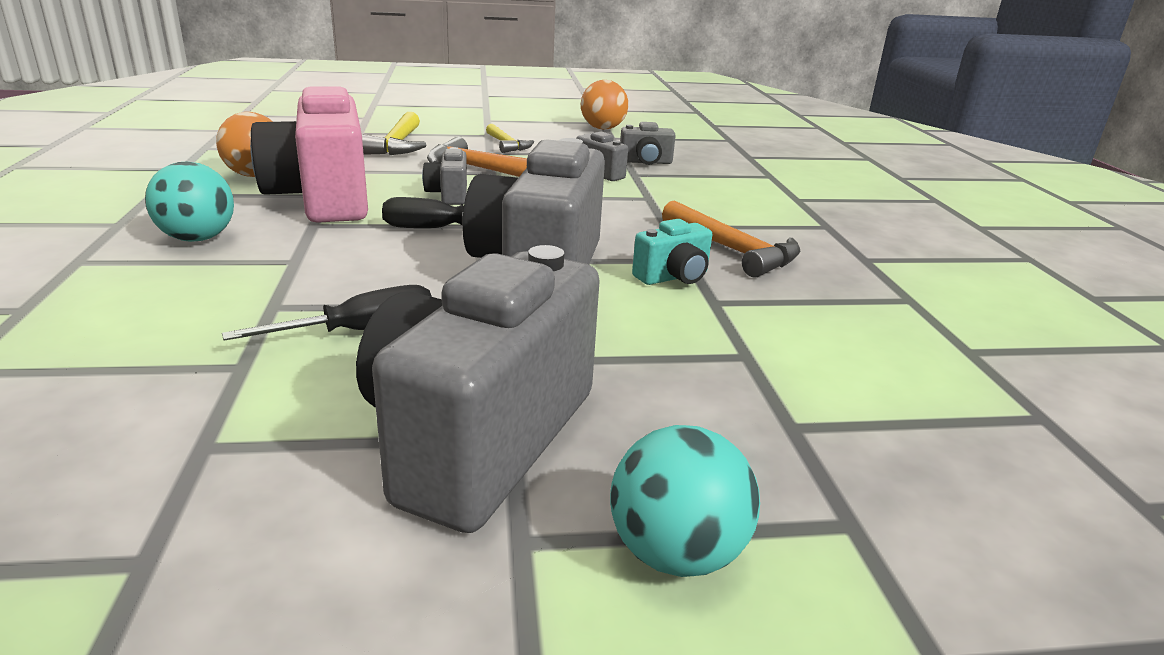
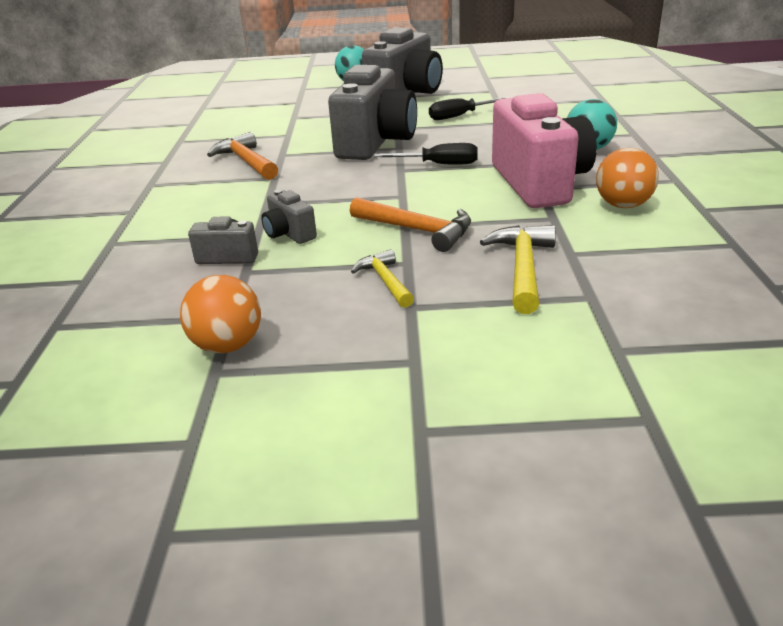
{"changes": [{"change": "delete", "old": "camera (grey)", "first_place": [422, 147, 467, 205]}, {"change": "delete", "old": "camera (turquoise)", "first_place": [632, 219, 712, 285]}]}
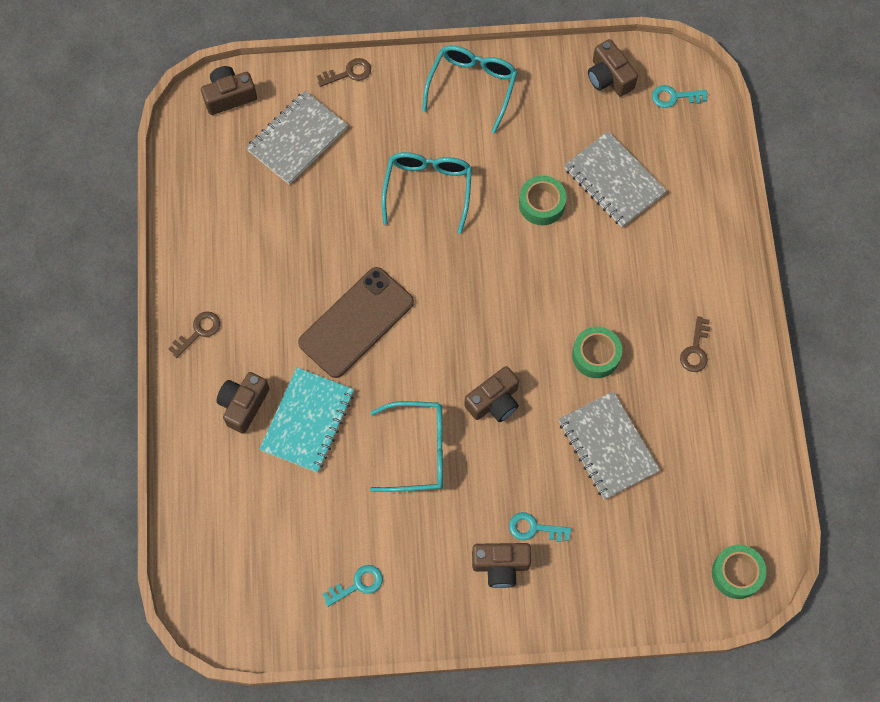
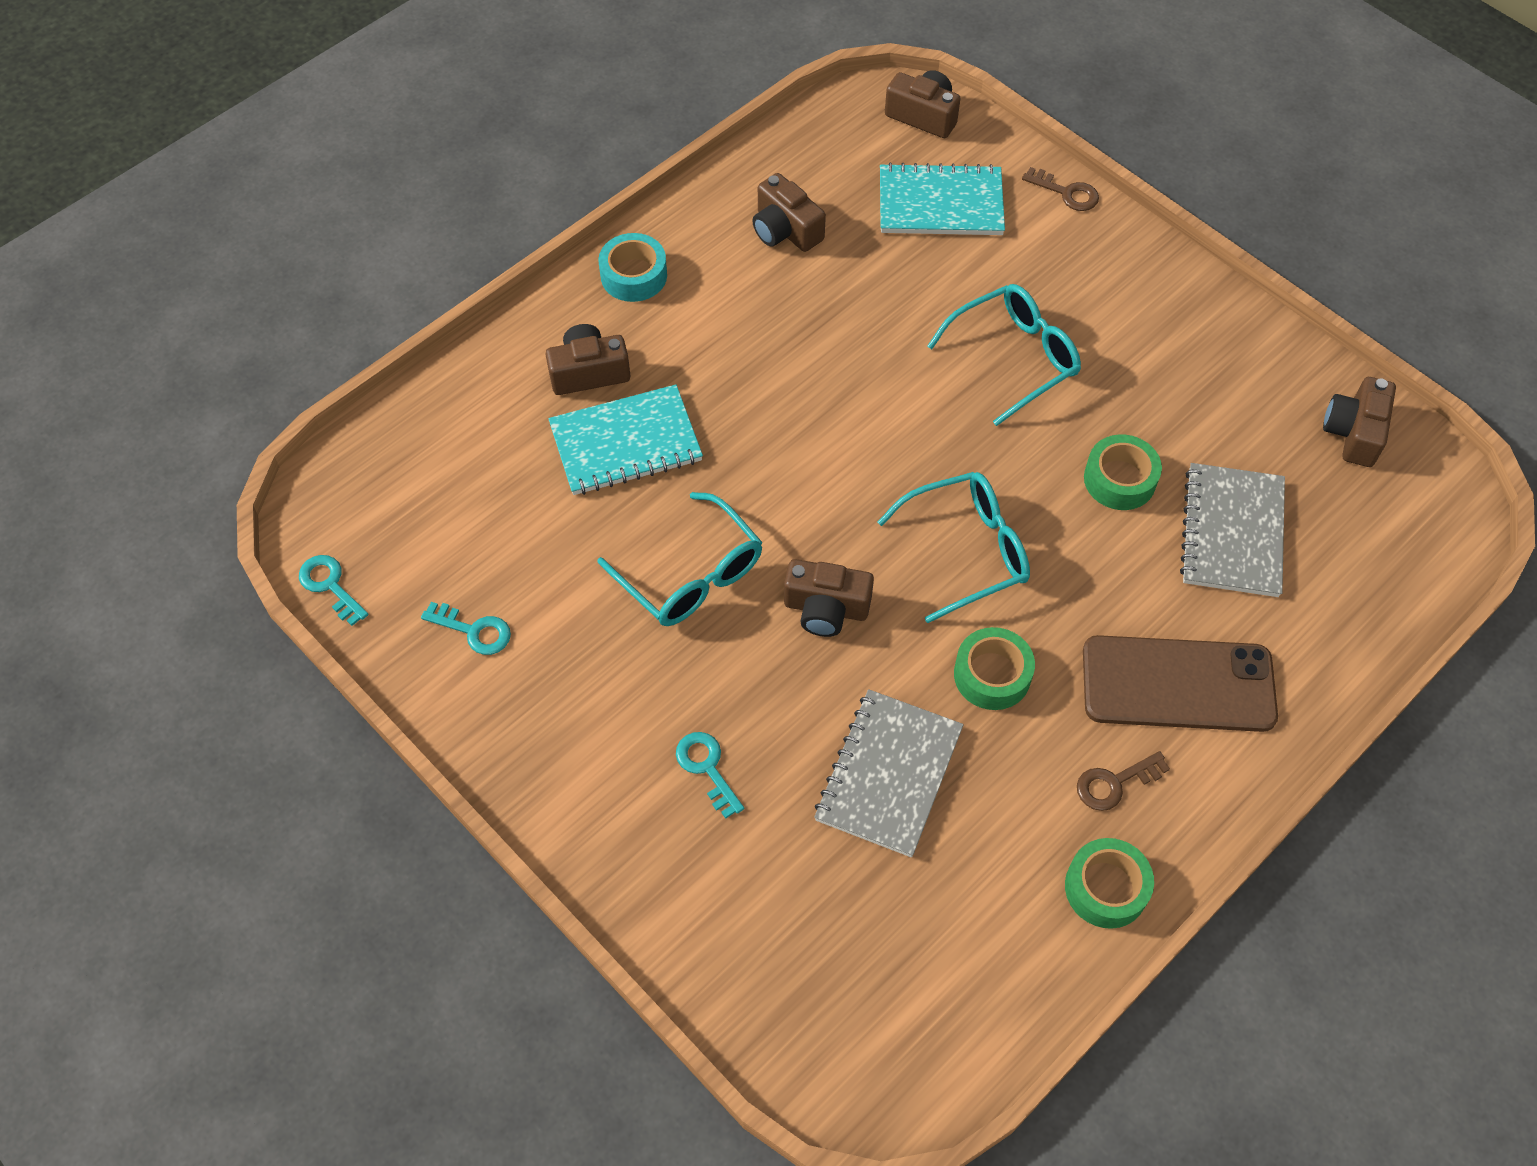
{"changes": [{"change": "move", "old": "phone (brown)", "first_place": [298, 267, 414, 378], "second_place": [1083, 635, 1278, 732]}, {"change": "move", "old": "glasses (turquoise)", "first_place": [422, 45, 517, 133], "second_place": [878, 472, 1030, 623]}, {"change": "move", "old": "camera (brown)", "first_place": [472, 543, 531, 588], "second_place": [752, 173, 826, 252]}, {"change": "move", "old": "key (turquoise)", "first_place": [652, 85, 708, 108], "second_place": [299, 555, 369, 626]}, {"change": "move", "old": "tape (green)", "first_place": [712, 545, 767, 599], "second_place": [1065, 838, 1154, 929]}, {"change": "replace", "old": "key (brown)", "new": "tape (turquoise)", "first_place": [169, 311, 220, 358], "second_place": [598, 233, 667, 302]}, {"change": "recolor", "old": "notebook (grey)", "new": "notebook (turquoise)", "first_place": [246, 91, 348, 185], "second_place": [880, 162, 1005, 235]}]}
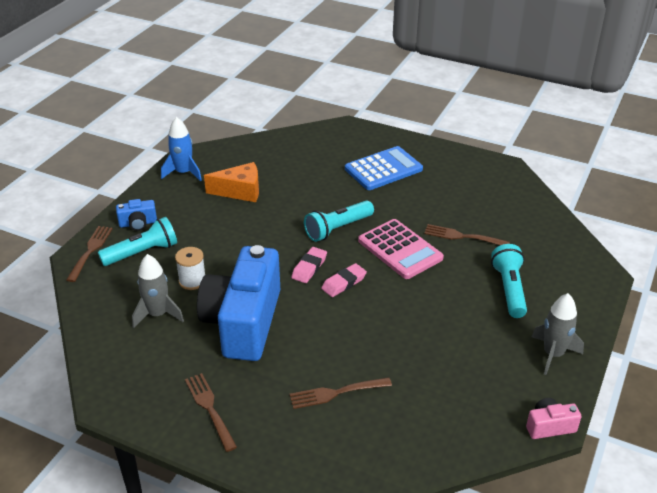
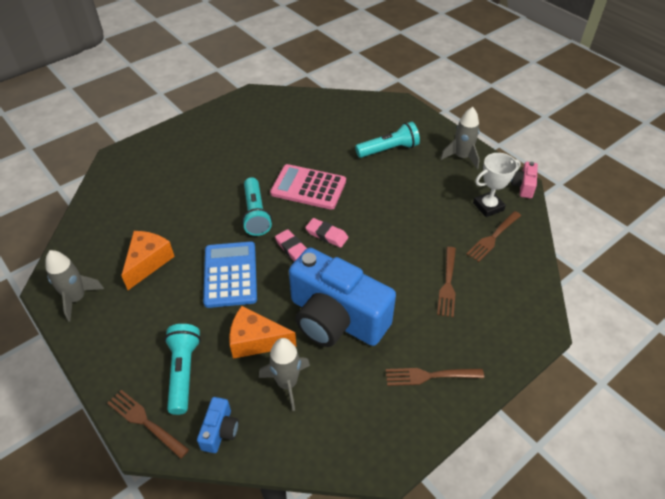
{"changes": [{"change": "insert", "new": "trophy (white)", "second_place": [473, 153, 521, 217]}, {"change": "move", "old": "camera (blue)", "first_place": [116, 199, 157, 231], "second_place": [197, 397, 239, 453]}, {"change": "move", "old": "calculator (blue)", "first_place": [345, 146, 423, 190], "second_place": [203, 241, 257, 308]}, {"change": "move", "old": "fork (brown)", "first_place": [424, 224, 510, 245], "second_place": [466, 211, 521, 262]}, {"change": "replace", "old": "spool (white)", "new": "cheese (orange)", "first_place": [175, 247, 205, 290], "second_place": [229, 306, 297, 359]}, {"change": "recolor", "old": "rocket (blue)", "new": "rocket (grey)", "first_place": [161, 117, 202, 181], "second_place": [45, 250, 104, 322]}, {"change": "rotate", "old": "eraser (pink)", "first_place": [321, 263, 367, 297], "second_place": [305, 218, 348, 248], "degrees": -45}, {"change": "rotate", "old": "calculator (pink)", "first_place": [358, 219, 444, 279], "second_place": [270, 164, 346, 210], "degrees": -150}, {"change": "rotate", "old": "flashlight (turquoise)", "first_place": [491, 244, 527, 318], "second_place": [355, 122, 420, 158], "degrees": 135}]}
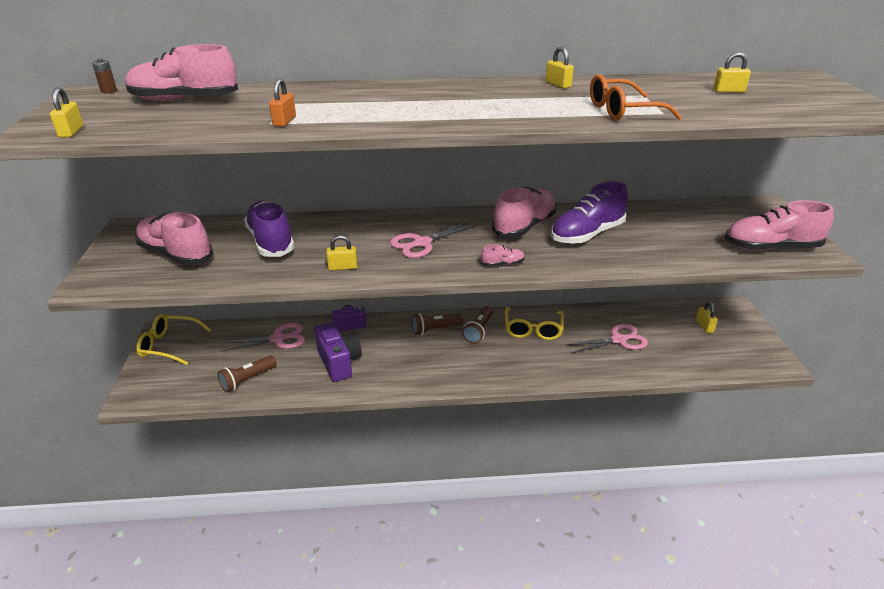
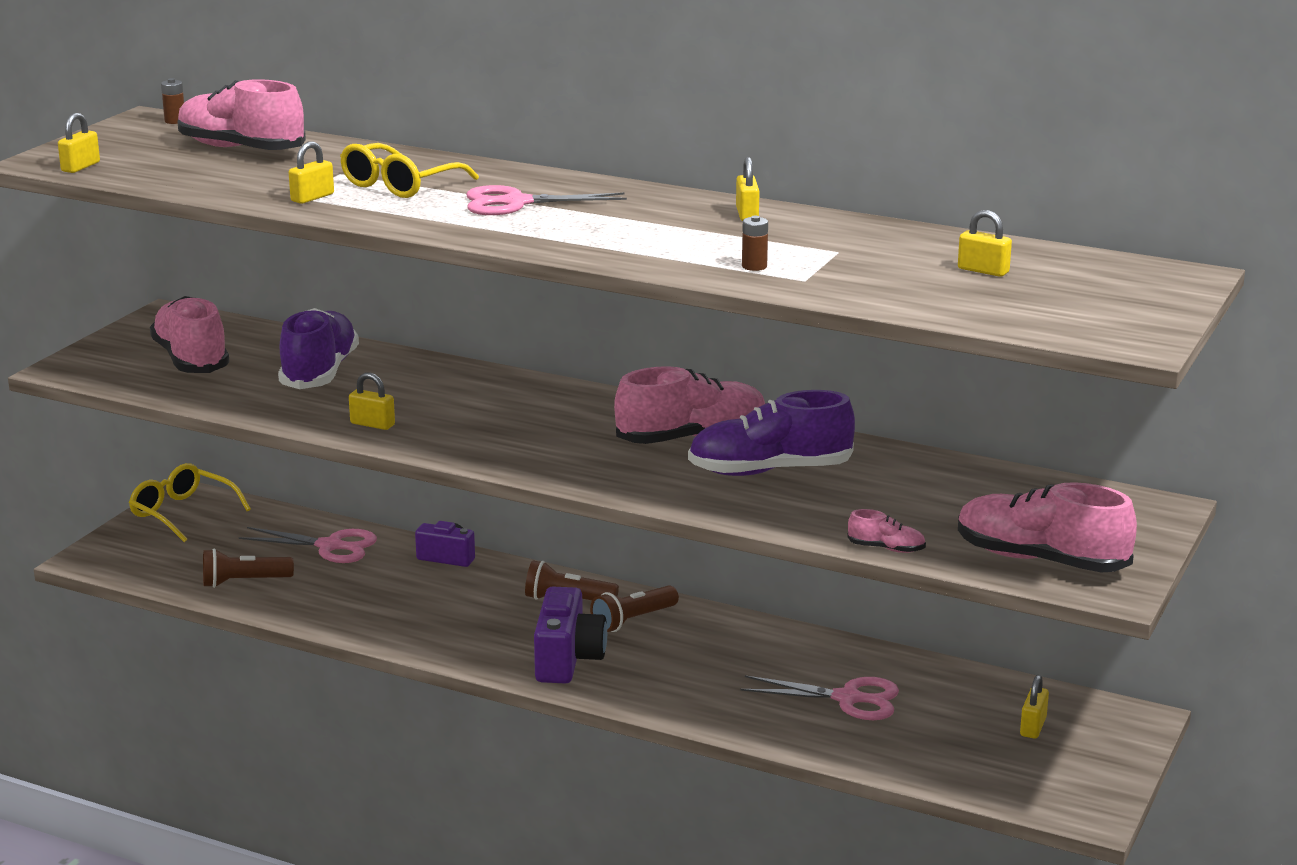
{"changes": [{"change": "move", "old": "camera (purple)", "first_place": [314, 322, 362, 382], "second_place": [534, 586, 607, 684]}, {"change": "move", "old": "scissors (pink)", "first_place": [390, 221, 477, 258], "second_place": [466, 185, 627, 215]}, {"change": "move", "old": "shoe (pink)", "first_place": [481, 244, 525, 267], "second_place": [848, 509, 926, 553]}, {"change": "move", "old": "glasses (yellow)", "first_place": [505, 307, 564, 340], "second_place": [340, 143, 479, 198]}, {"change": "replace", "old": "glasses (orange)", "new": "battery (brown)", "first_place": [590, 74, 682, 120], "second_place": [742, 216, 768, 271]}, {"change": "recolor", "old": "padlock (orange)", "new": "padlock (yellow)", "first_place": [269, 78, 296, 127], "second_place": [289, 141, 334, 204]}]}
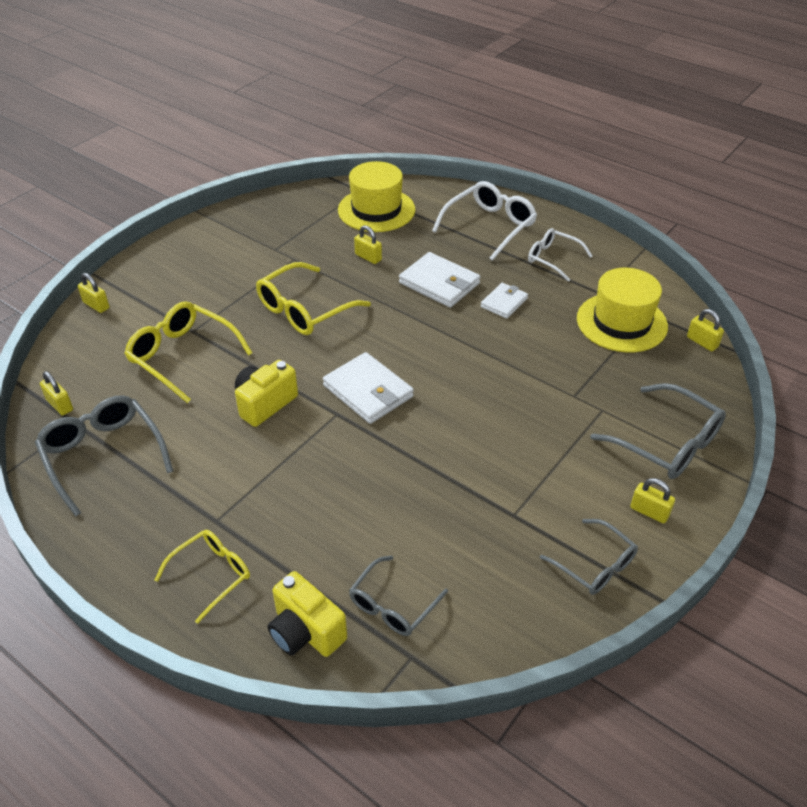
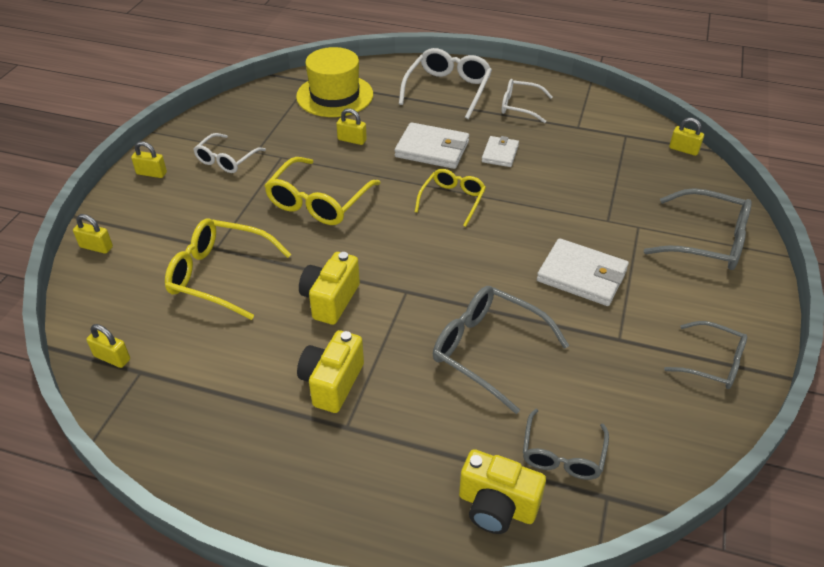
{"changes": [{"change": "delete", "old": "hat (yellow)", "first_place": [577, 268, 668, 352]}, {"change": "insert", "new": "glasses (white)", "second_place": [193, 133, 266, 173]}, {"change": "insert", "new": "camera (yellow)", "second_place": [297, 330, 364, 413]}, {"change": "move", "old": "glasses (grey)", "first_place": [35, 395, 173, 517], "second_place": [433, 286, 569, 414]}, {"change": "move", "old": "glasses (yellow)", "first_place": [155, 530, 250, 623], "second_place": [415, 169, 486, 227]}, {"change": "move", "old": "wallet (white)", "first_place": [323, 352, 414, 424], "second_place": [537, 238, 629, 306]}, {"change": "move", "old": "padlock (yellow)", "first_place": [630, 478, 675, 523], "second_place": [131, 141, 167, 178]}]}
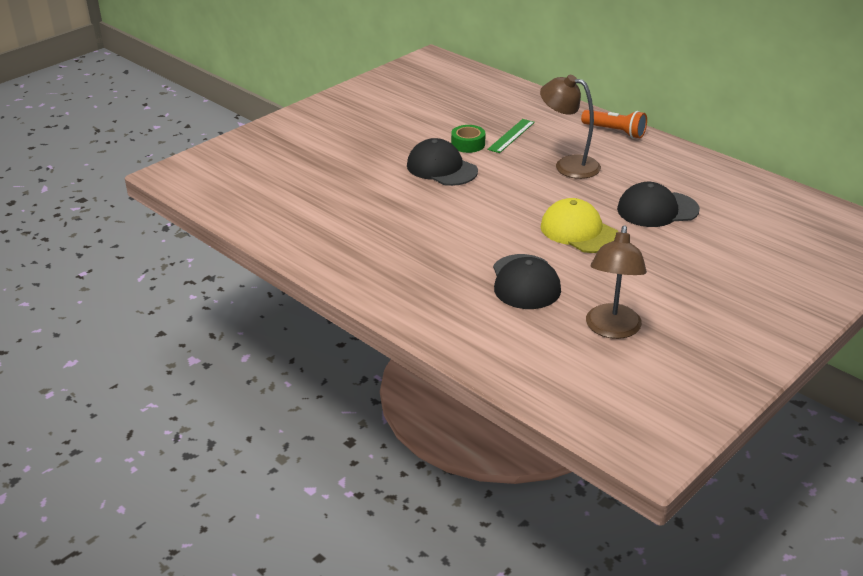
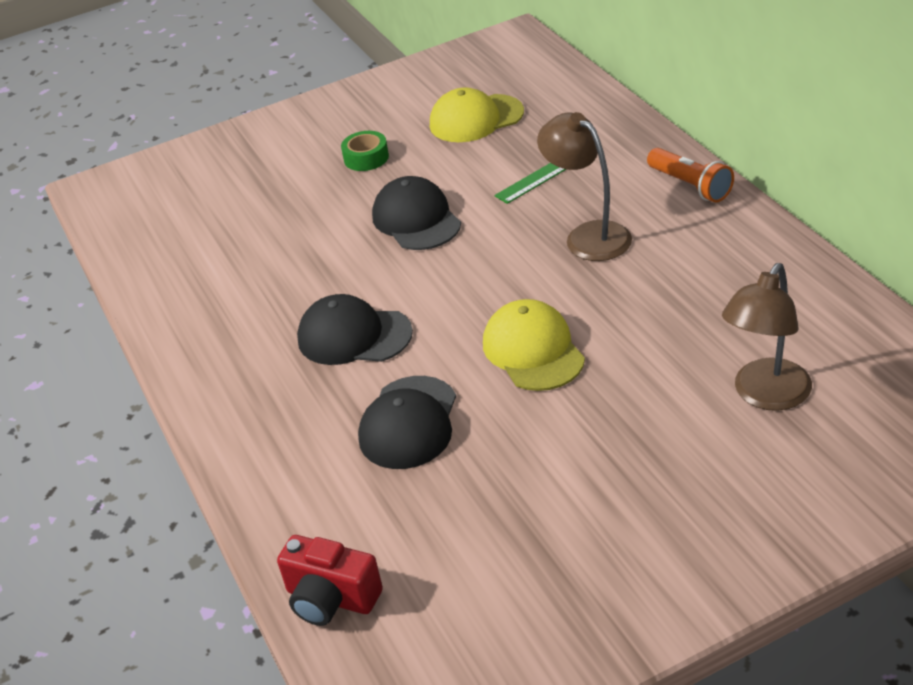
{"changes": [{"change": "insert", "new": "camera (red)", "second_place": [277, 535, 383, 626]}, {"change": "insert", "new": "cap (yellow)", "second_place": [430, 87, 524, 142]}, {"change": "move", "old": "tape (green)", "first_place": [451, 125, 486, 153], "second_place": [341, 131, 389, 171]}, {"change": "move", "old": "lamp (brown)", "first_place": [586, 225, 647, 339], "second_place": [722, 263, 812, 411]}, {"change": "move", "old": "cap (black)", "first_place": [617, 182, 700, 227], "second_place": [297, 294, 413, 365]}]}
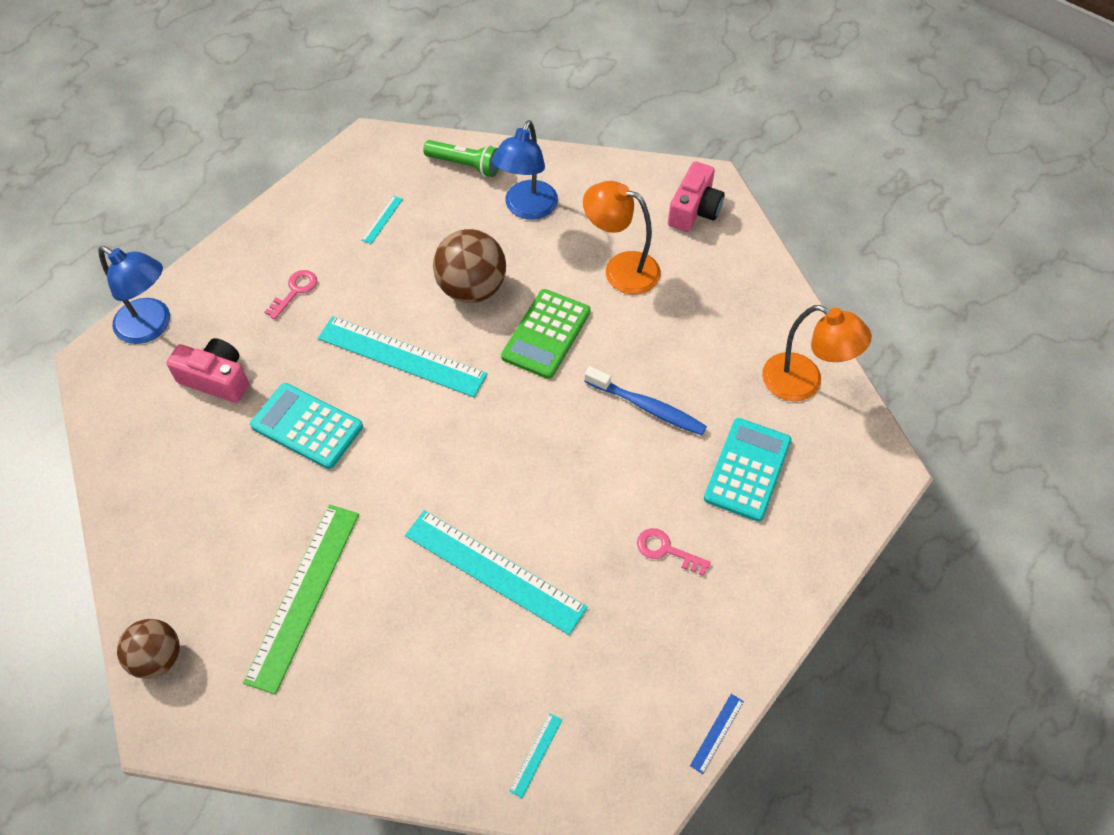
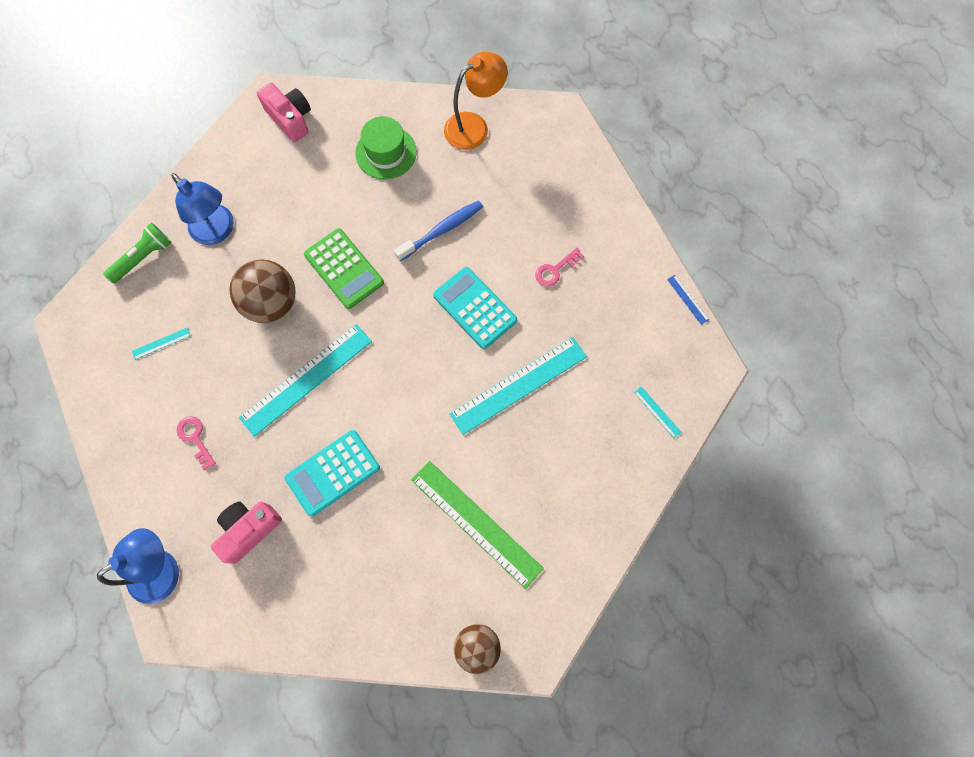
{"changes": [{"change": "delete", "old": "lamp (orange)", "first_place": [583, 181, 661, 294]}, {"change": "insert", "new": "hat (green)", "second_place": [355, 116, 417, 180]}, {"change": "move", "old": "calculator (turquoise)", "first_place": [704, 418, 792, 522], "second_place": [433, 267, 517, 349]}, {"change": "rotate", "old": "ruler (turquoise)", "first_place": [362, 196, 403, 244], "second_place": [132, 327, 191, 360], "degrees": -75}]}
